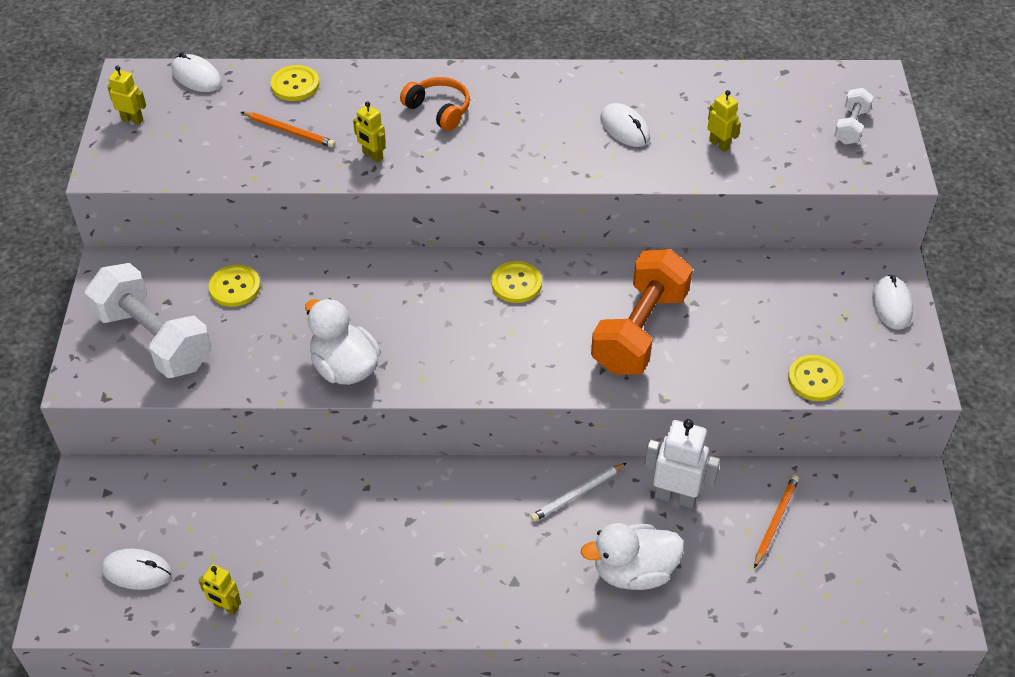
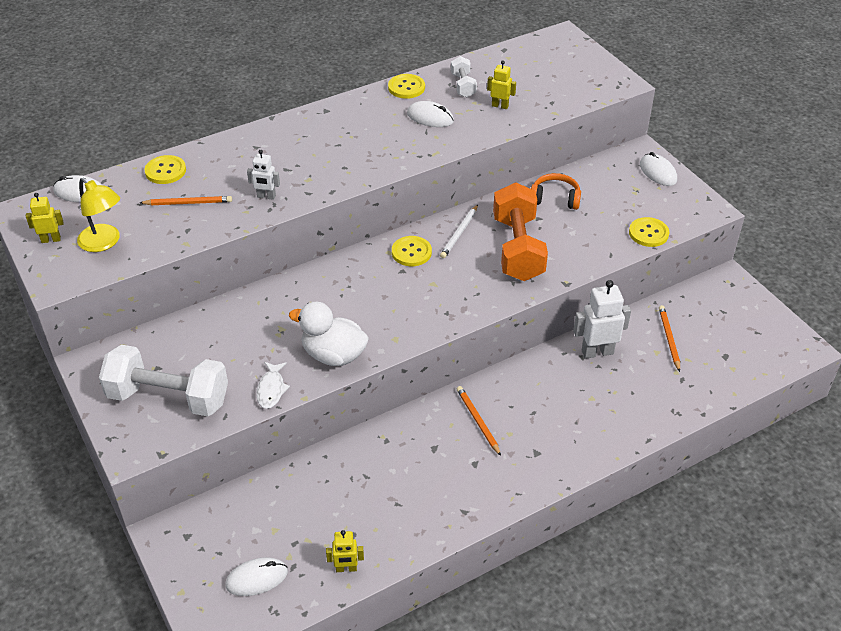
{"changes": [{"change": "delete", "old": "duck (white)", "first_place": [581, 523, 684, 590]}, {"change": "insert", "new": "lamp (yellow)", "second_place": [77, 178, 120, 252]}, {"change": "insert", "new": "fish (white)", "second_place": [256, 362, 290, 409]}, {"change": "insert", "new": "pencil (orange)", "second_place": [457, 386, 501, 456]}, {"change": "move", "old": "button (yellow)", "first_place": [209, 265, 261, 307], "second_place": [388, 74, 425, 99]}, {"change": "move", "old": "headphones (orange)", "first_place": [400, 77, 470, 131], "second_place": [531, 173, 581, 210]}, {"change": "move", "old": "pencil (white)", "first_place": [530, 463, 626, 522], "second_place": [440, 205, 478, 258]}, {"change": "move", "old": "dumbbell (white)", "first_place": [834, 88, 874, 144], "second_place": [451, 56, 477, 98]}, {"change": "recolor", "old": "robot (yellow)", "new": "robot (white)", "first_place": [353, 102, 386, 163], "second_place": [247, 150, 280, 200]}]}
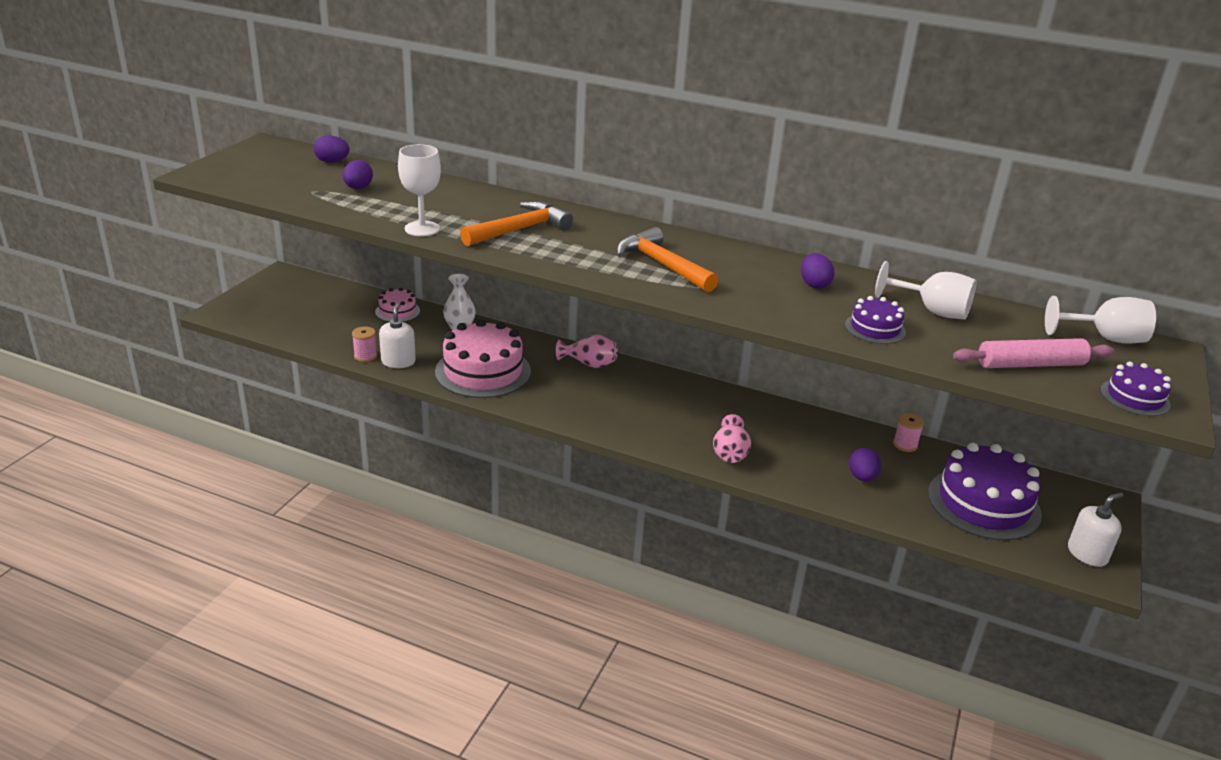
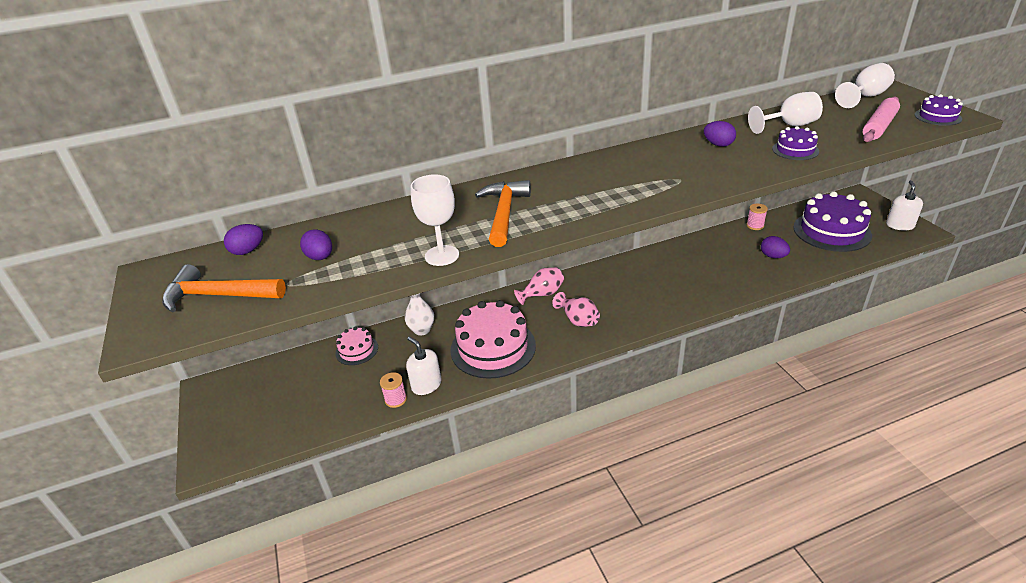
{"changes": [{"change": "move", "old": "hammer (orange)", "first_place": [616, 227, 719, 292], "second_place": [162, 264, 286, 313]}, {"change": "move", "old": "vase (pink)", "first_place": [713, 414, 751, 463], "second_place": [552, 292, 600, 327]}]}
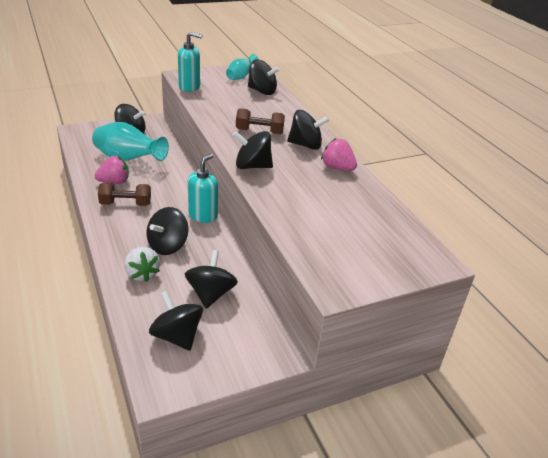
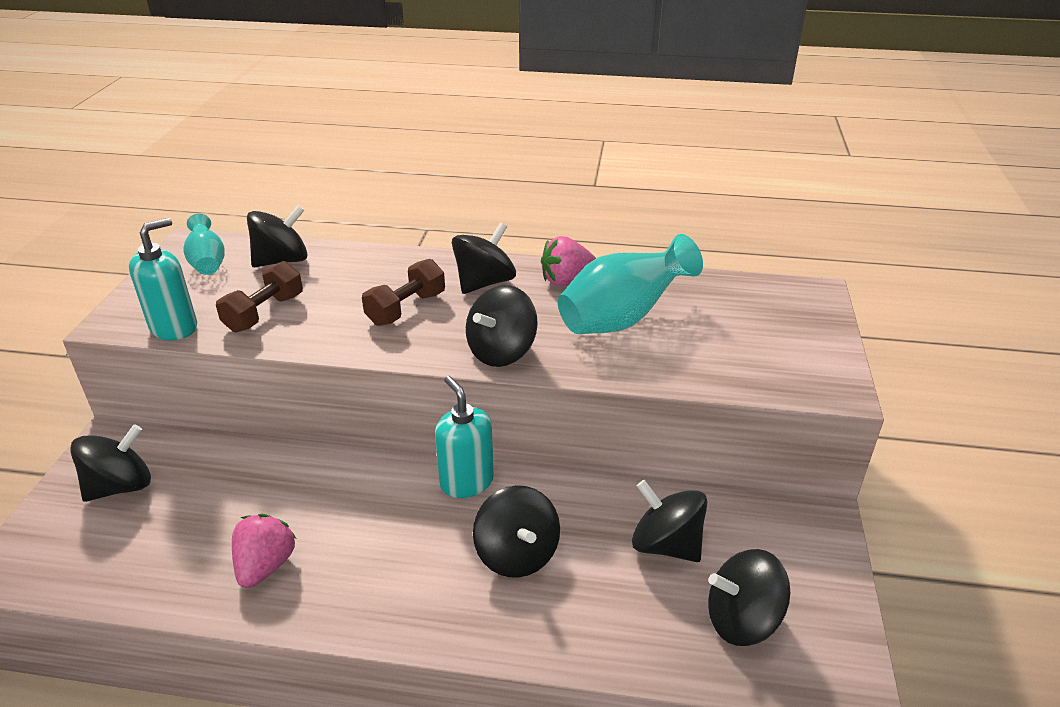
{"changes": [{"change": "delete", "old": "strawberry (white)", "first_place": [125, 247, 160, 282]}, {"change": "move", "old": "vase (turquoise)", "first_place": [92, 122, 169, 161], "second_place": [558, 234, 703, 334]}, {"change": "move", "old": "dumbbell (brown)", "first_place": [98, 183, 151, 206], "second_place": [216, 261, 303, 332]}]}
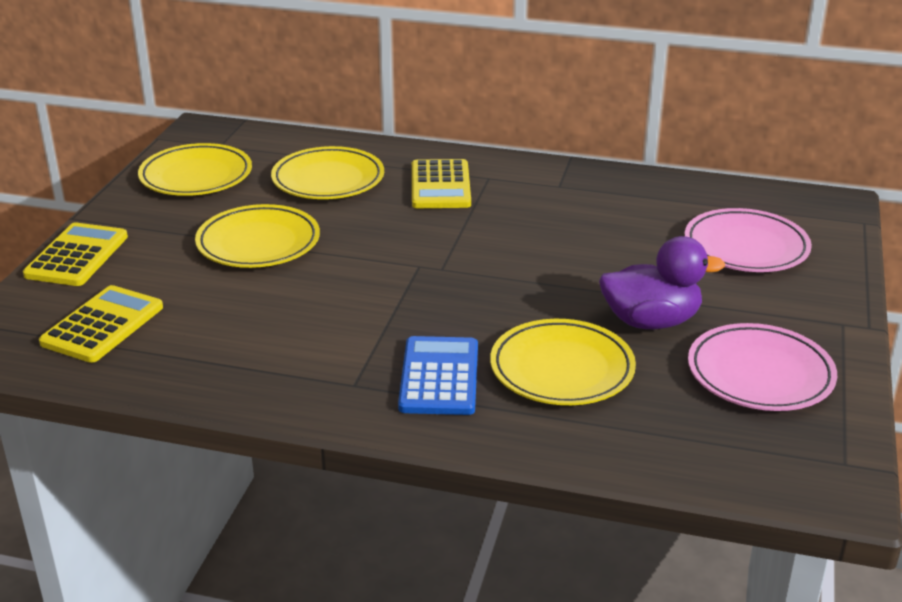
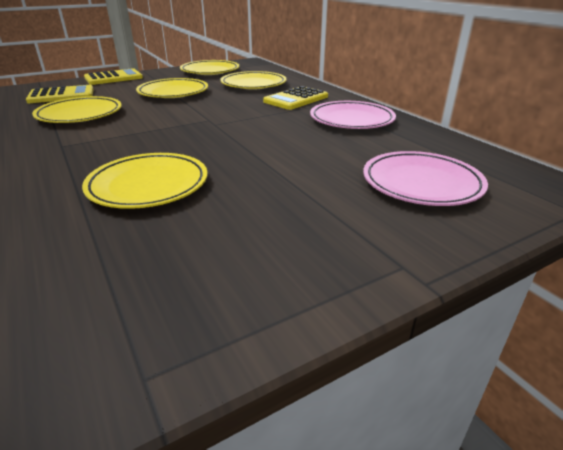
{"changes": [{"change": "delete", "old": "calculator (blue)", "first_place": [398, 336, 478, 415]}, {"change": "delete", "old": "duck (purple)", "first_place": [599, 236, 725, 329]}, {"change": "insert", "new": "plate (yellow)", "second_place": [32, 96, 122, 123]}, {"change": "move", "old": "plate (pink)", "first_place": [688, 323, 837, 411], "second_place": [310, 101, 396, 129]}]}
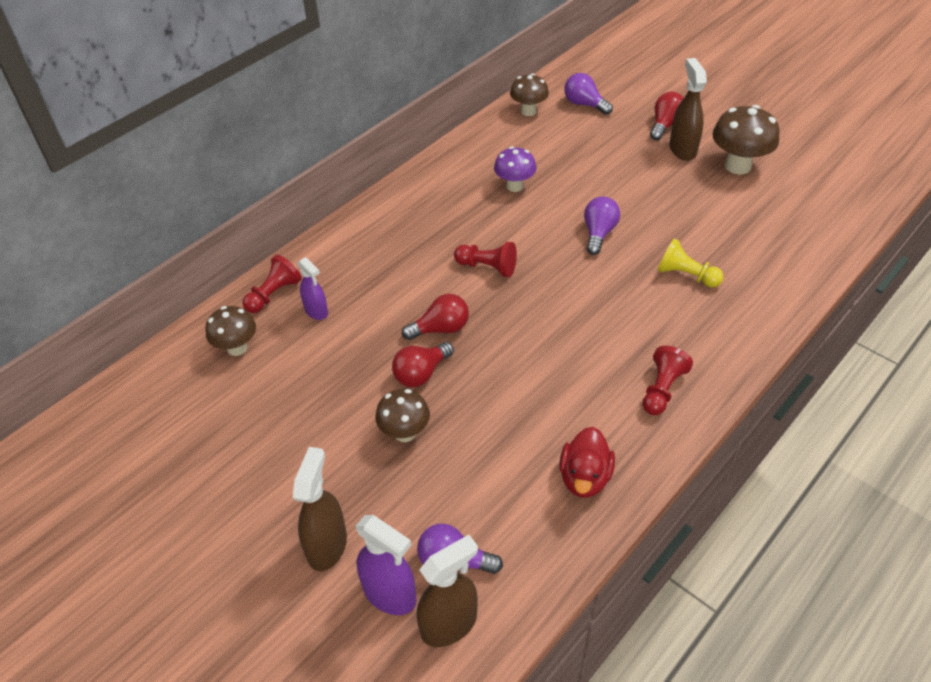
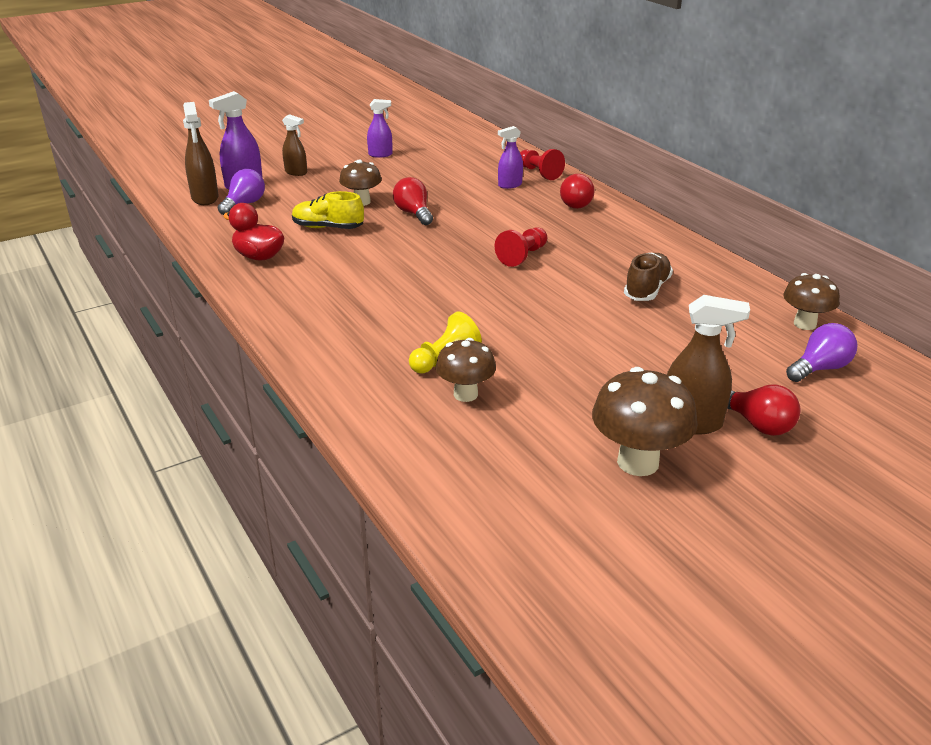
{"changes": [{"change": "delete", "old": "light bulb (purple)", "first_place": [584, 196, 620, 255]}, {"change": "delete", "old": "pawn (red)", "first_place": [643, 346, 693, 415]}, {"change": "insert", "new": "shoe (yellow)", "second_place": [292, 191, 364, 229]}, {"change": "insert", "new": "spray bottle (purple)", "second_place": [367, 99, 392, 158]}, {"change": "move", "old": "mushroom (brown)", "first_place": [205, 306, 256, 356], "second_place": [436, 338, 496, 402]}, {"change": "move", "old": "light bulb (red)", "first_place": [402, 294, 469, 340], "second_place": [560, 174, 595, 209]}, {"change": "replace", "old": "mushroom (purple)", "new": "shoe (brown)", "first_place": [494, 146, 537, 192], "second_place": [624, 252, 673, 301]}, {"change": "resize", "old": "spray bottle (brown)", "first_place": [293, 447, 347, 571], "second_place": [282, 114, 307, 176], "factor": 0.65}]}
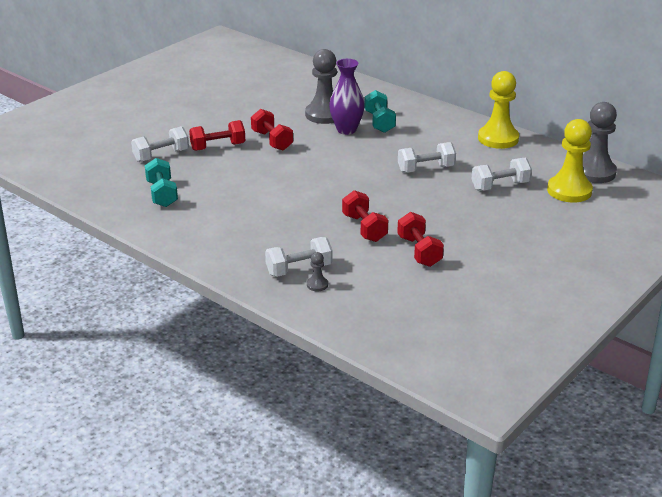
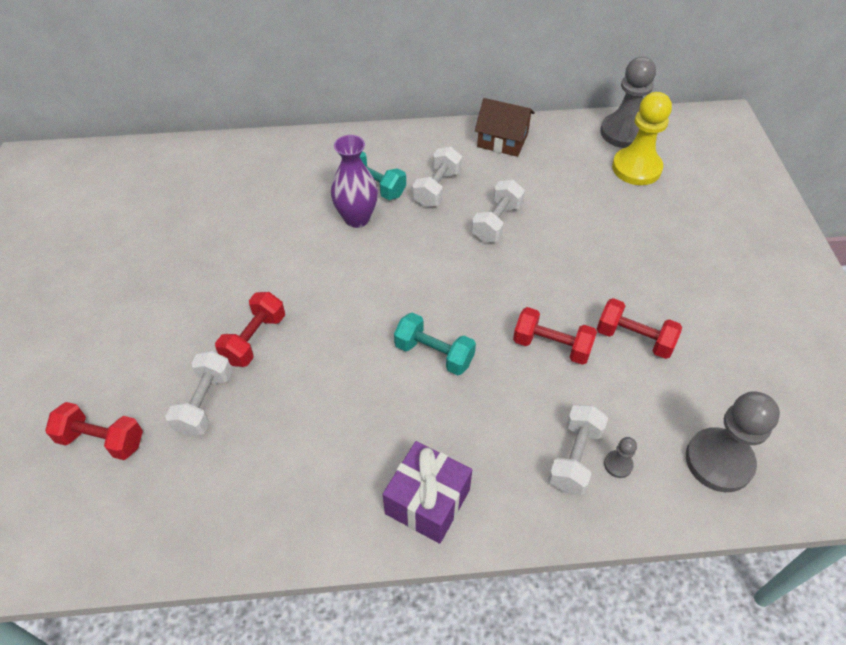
{"changes": [{"change": "insert", "new": "gift (purple)", "second_place": [383, 441, 472, 544]}, {"change": "move", "old": "dumbbell (turquoise)", "first_place": [145, 158, 178, 207], "second_place": [394, 313, 476, 375]}, {"change": "move", "old": "dumbbell (red)", "first_place": [251, 109, 293, 151], "second_place": [45, 402, 143, 460]}, {"change": "move", "old": "pawn (grey)", "first_place": [305, 49, 337, 124], "second_place": [686, 391, 780, 492]}, {"change": "move", "old": "dumbbell (white)", "first_place": [471, 158, 532, 191], "second_place": [413, 147, 463, 207]}, {"change": "replace", "old": "pawn (yellow)", "new": "house (brown)", "first_place": [478, 71, 519, 149], "second_place": [475, 98, 535, 157]}]}
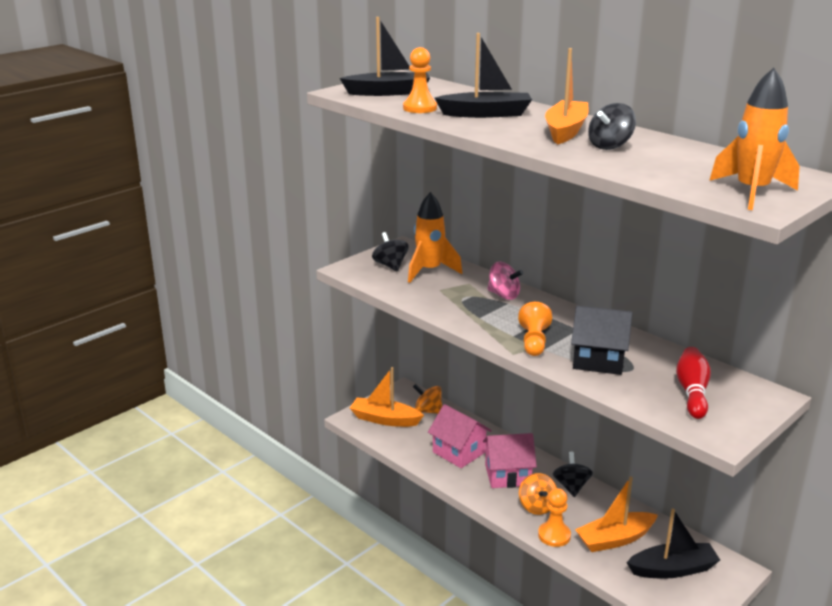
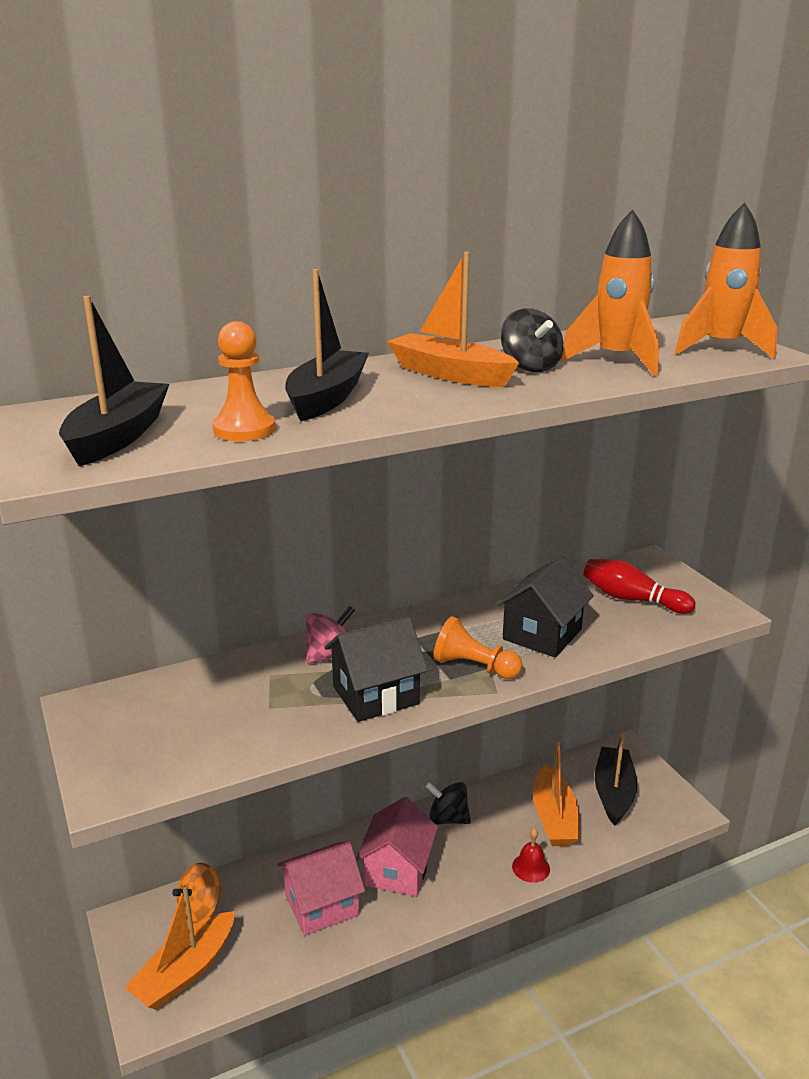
{"changes": [{"change": "delete", "old": "spinning top (black)", "first_place": [372, 232, 409, 271]}, {"change": "delete", "old": "spinning top (orange)", "first_place": [519, 473, 557, 515]}, {"change": "insert", "new": "house (black)", "second_place": [324, 617, 428, 722]}, {"change": "move", "old": "rocket (orange)", "first_place": [408, 192, 462, 283], "second_place": [560, 209, 659, 376]}, {"change": "replace", "old": "pawn (orange)", "new": "bell (red)", "first_place": [538, 488, 571, 547], "second_place": [512, 828, 550, 883]}]}
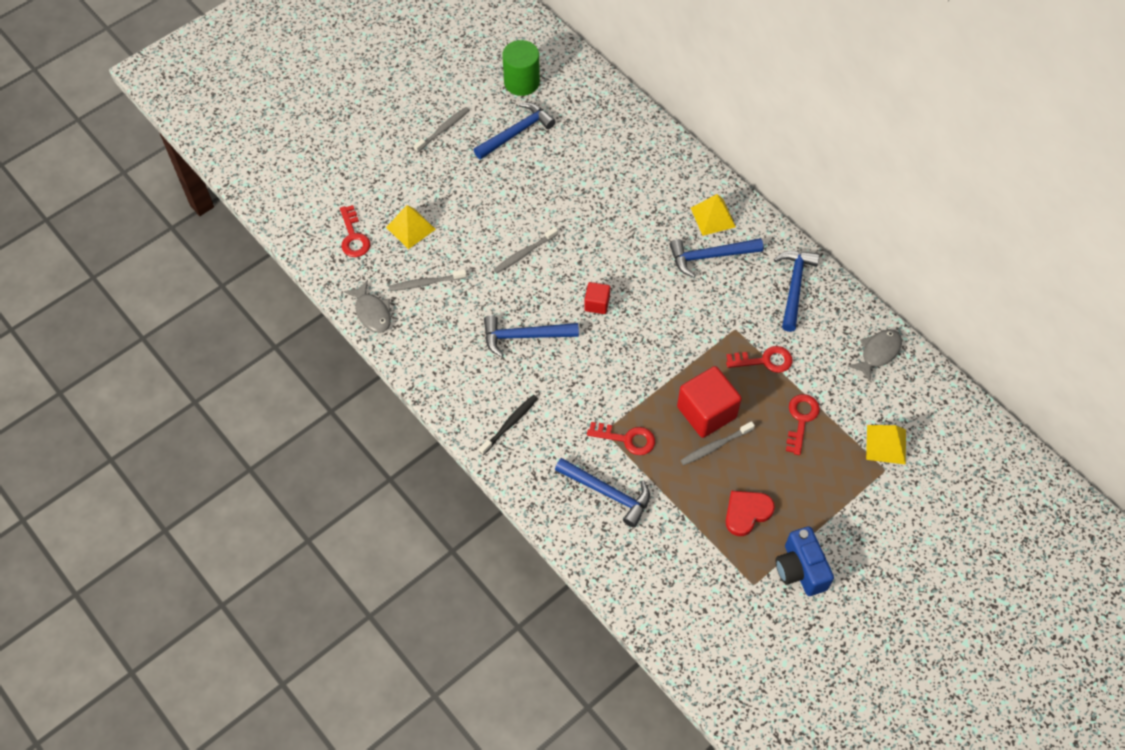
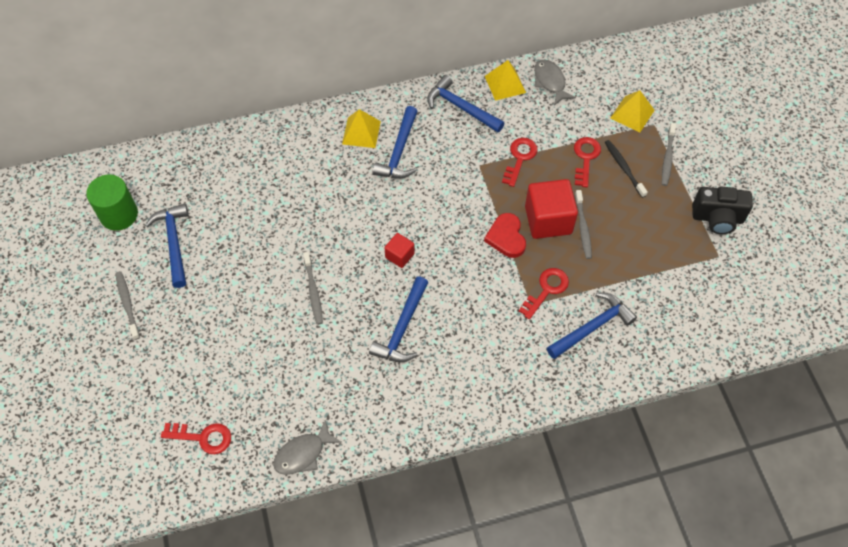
{"changes": [{"change": "move", "old": "pyramid (yellow)", "first_place": [386, 205, 436, 249], "second_place": [485, 60, 526, 101]}, {"change": "move", "old": "toothbrush (grey)", "first_place": [389, 269, 467, 291], "second_place": [662, 123, 676, 186]}, {"change": "move", "old": "toothbrush (black)", "first_place": [479, 395, 538, 455], "second_place": [605, 140, 648, 198]}, {"change": "move", "old": "heart (red)", "first_place": [725, 491, 775, 536], "second_place": [484, 213, 526, 258]}, {"change": "recolor", "old": "camera (blue)", "new": "camera (black)", "first_place": [776, 526, 834, 596], "second_place": [692, 187, 753, 234]}, {"change": "rotate", "old": "fish (grey)", "first_place": [344, 280, 391, 333], "second_place": [273, 420, 342, 475], "degrees": 150}, {"change": "rotate", "old": "key (red)", "first_place": [786, 394, 820, 455], "second_place": [574, 137, 601, 187], "degrees": 60}]}
